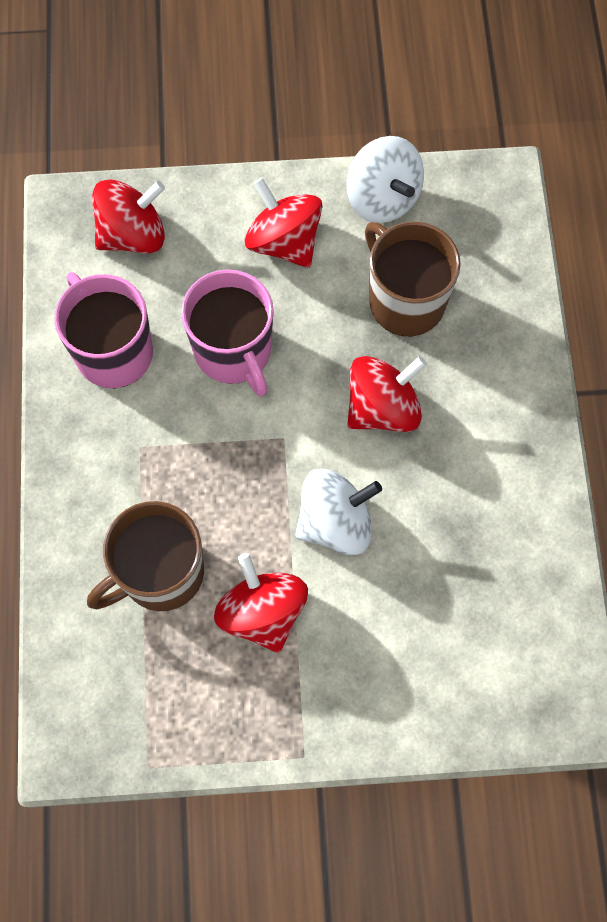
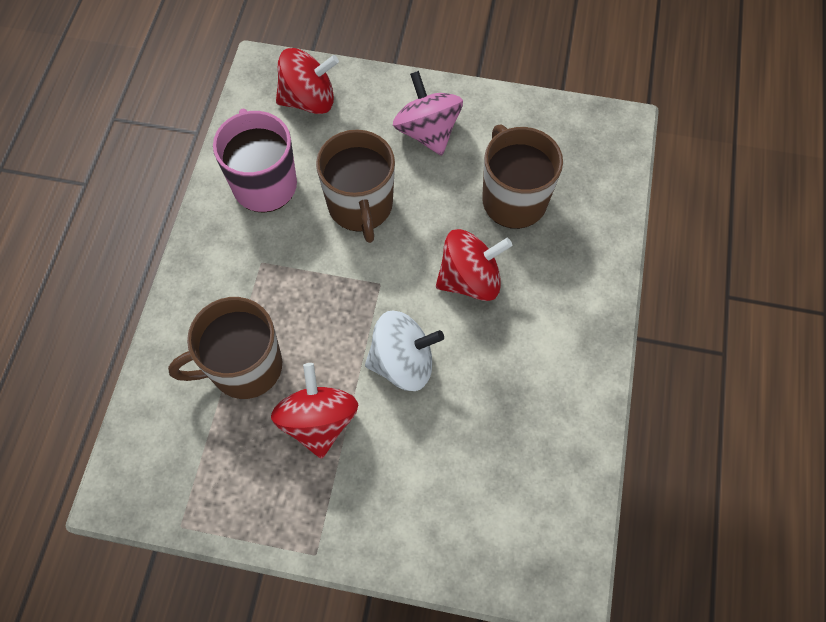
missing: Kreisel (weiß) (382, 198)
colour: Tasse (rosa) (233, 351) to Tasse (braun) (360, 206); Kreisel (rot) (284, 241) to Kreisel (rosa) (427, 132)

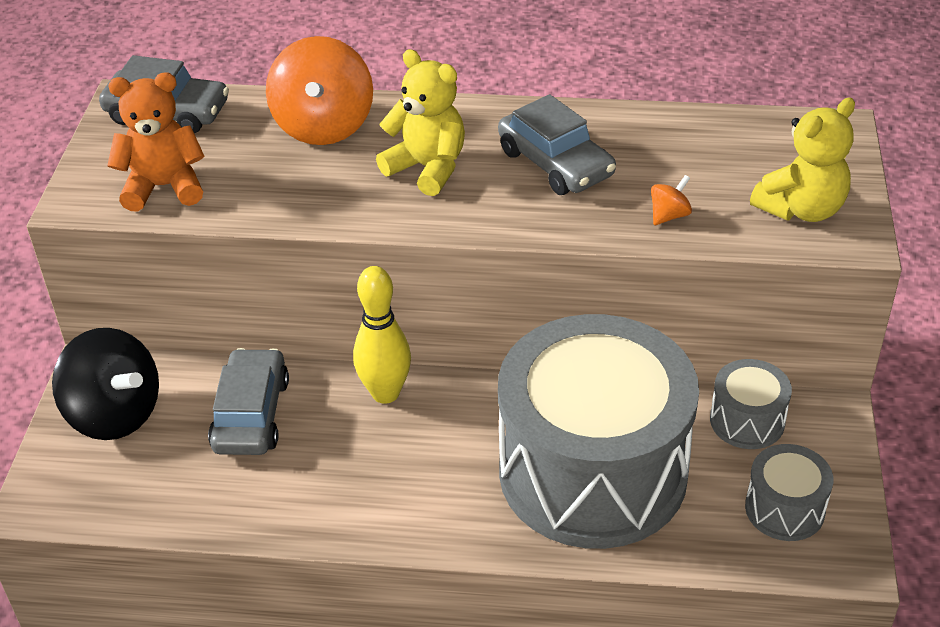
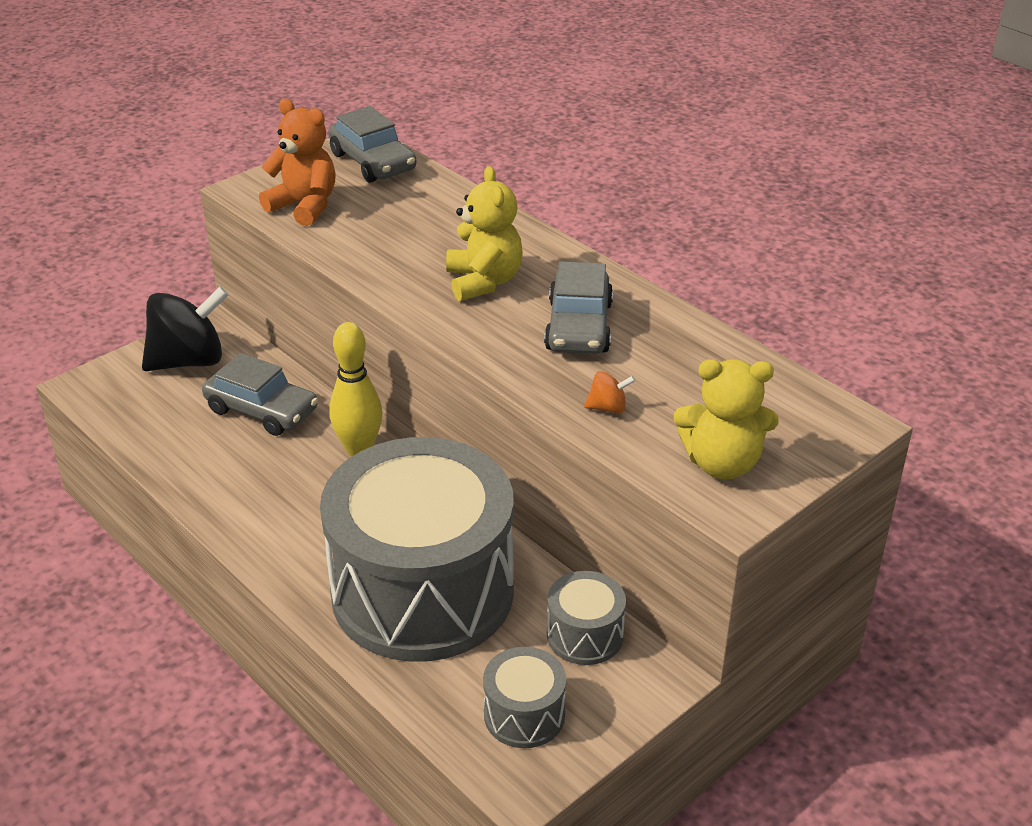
missing: Kreisel (orange) (324, 126)
spun: Kreisel (schwarz) (115, 414) = (189, 361) 105 degrees counterclockwise; Auto (grau) (251, 414) = (262, 410) 75 degrees clockwise

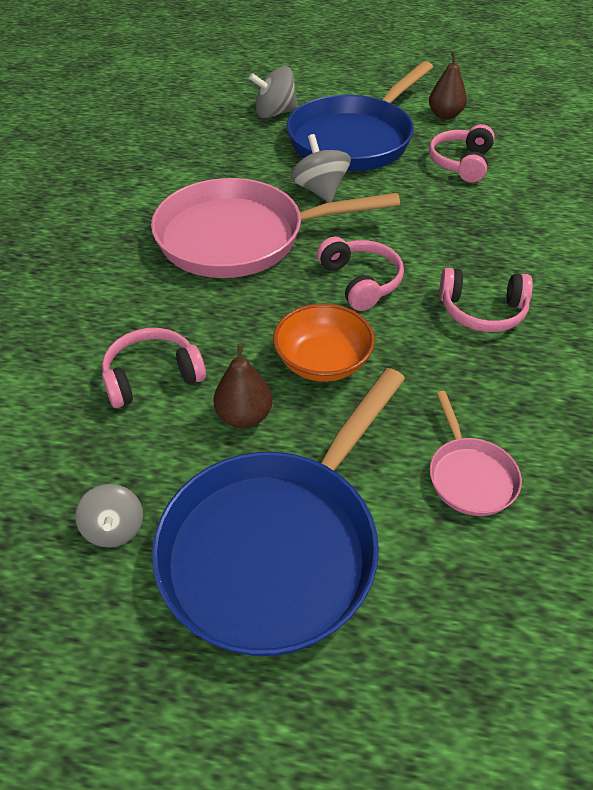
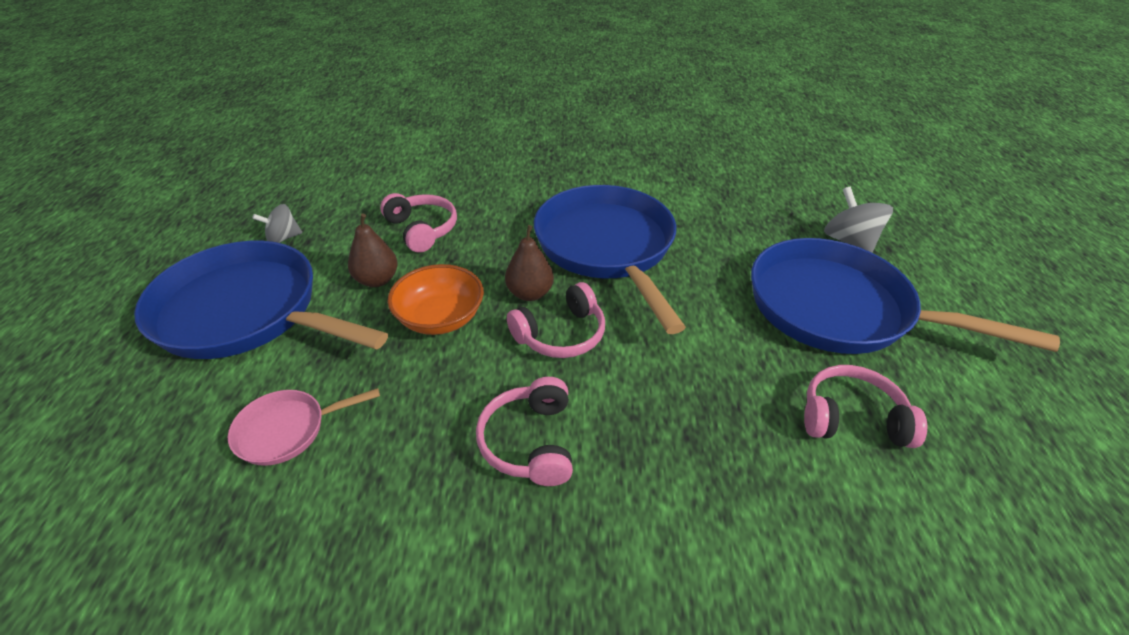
missing: Kreisel (grau) (320, 190)
relocated: Birne (braun) (445, 115) to (530, 293)
colour: Pfanne (rosa) (240, 238) to Pfanne (blau) (607, 248)

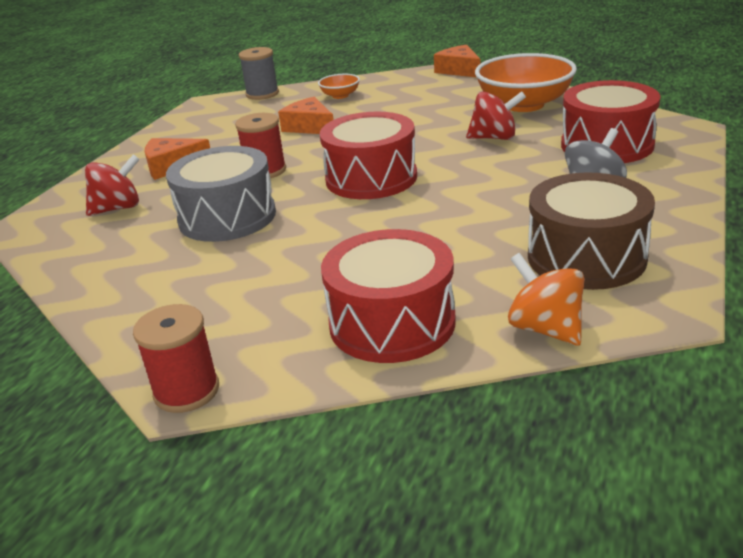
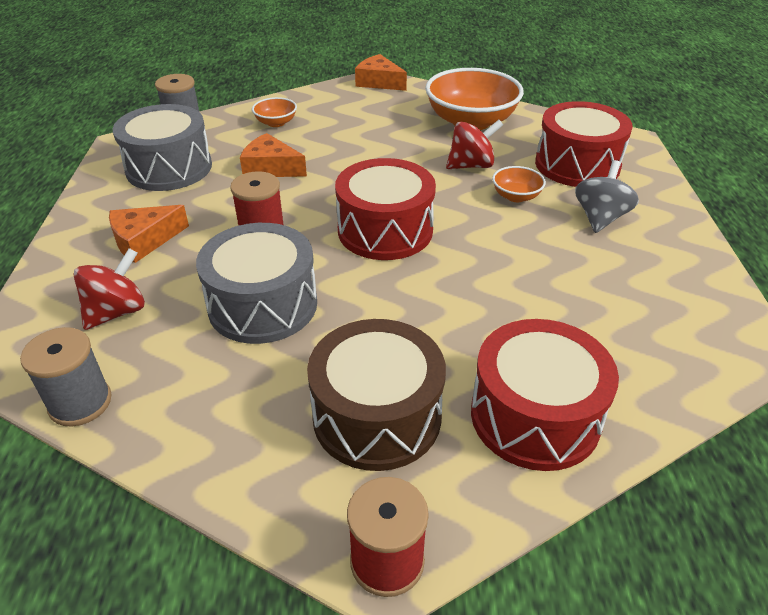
missing: Kreisel (orange) (545, 328)
appeared: Garnrolle (grau) (80, 403); Trommel (grau) (169, 168); Schüssel (orange) (516, 196)
relocated: Trommel (braun) (586, 257) to (377, 416)

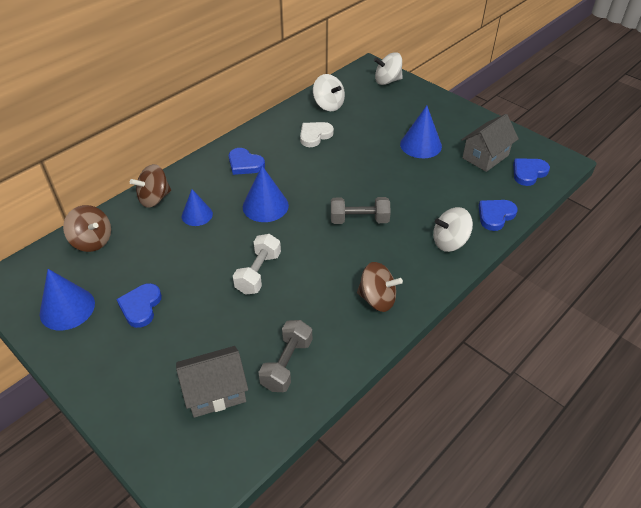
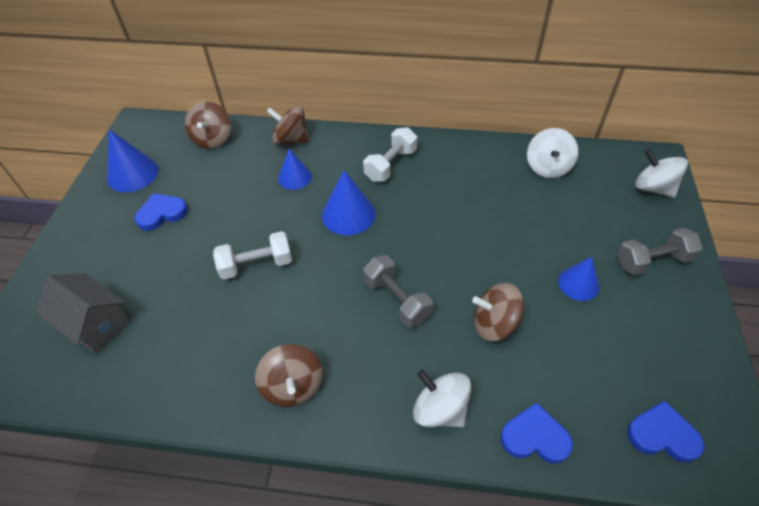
missing: Herz (weiß) (315, 135); Haus (grau) (485, 157)
appeared: Kreisel (braun) (494, 324)
relocated: Hantel (grau) (286, 364) to (652, 261)
exchanged: Herz (blau) (245, 164) to Hantel (weiß) (391, 165)
size: Kegel (blau) (420, 145) = (578, 284) x0.66

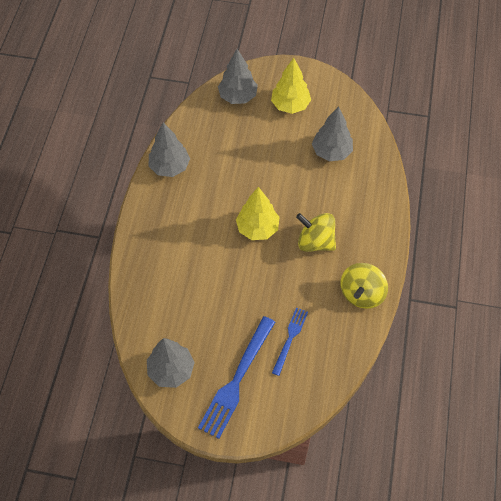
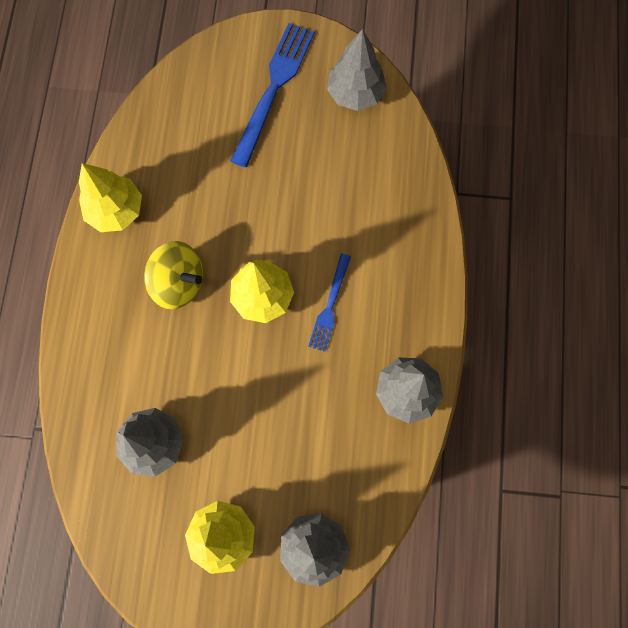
relocated: Gabel (blau) (290, 338) to (330, 307)
exchanged: Kreisel (gelb) (361, 294) to Baum (gelb) (116, 211)

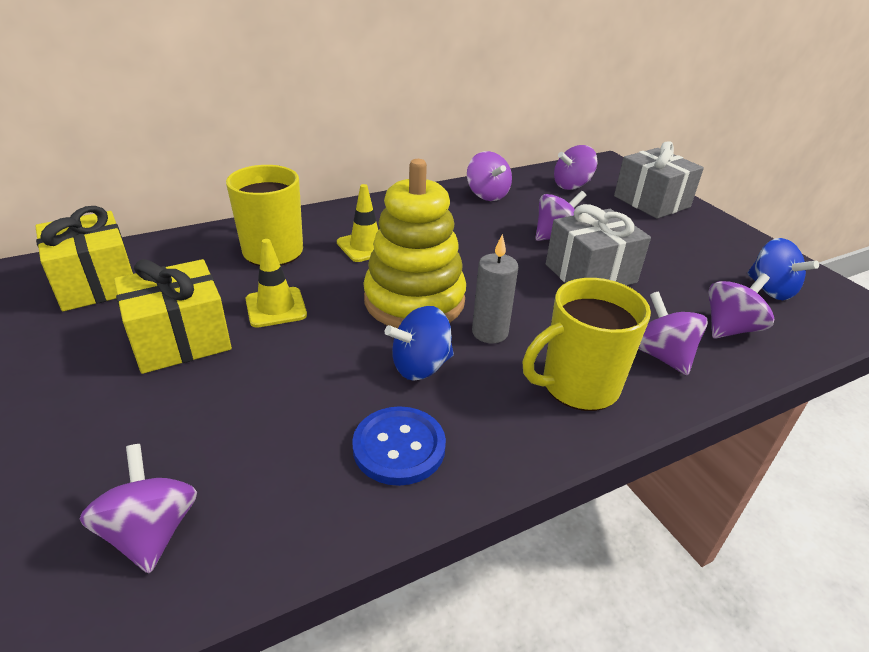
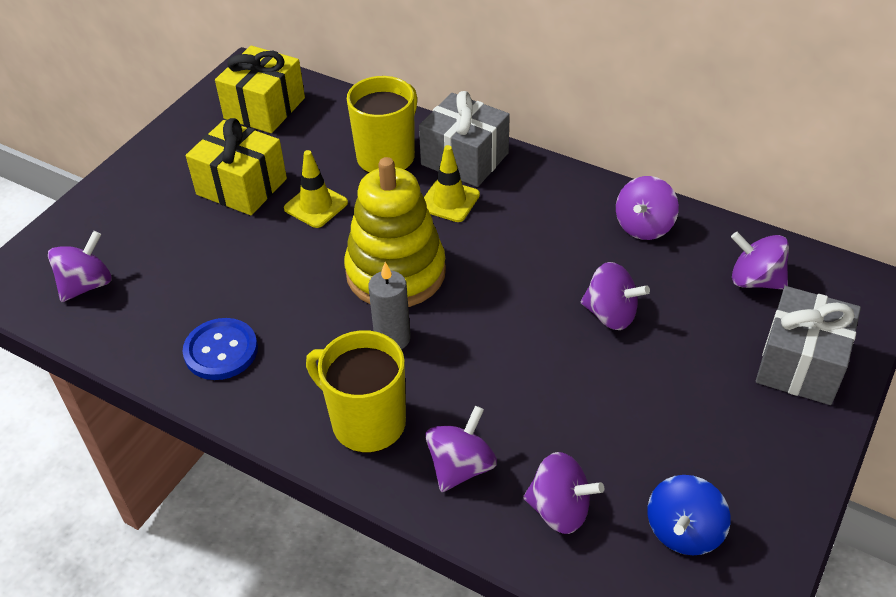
missing: Kreisel (blau) (420, 366)
relocated: Geschenk (grau) (590, 273) to (464, 159)

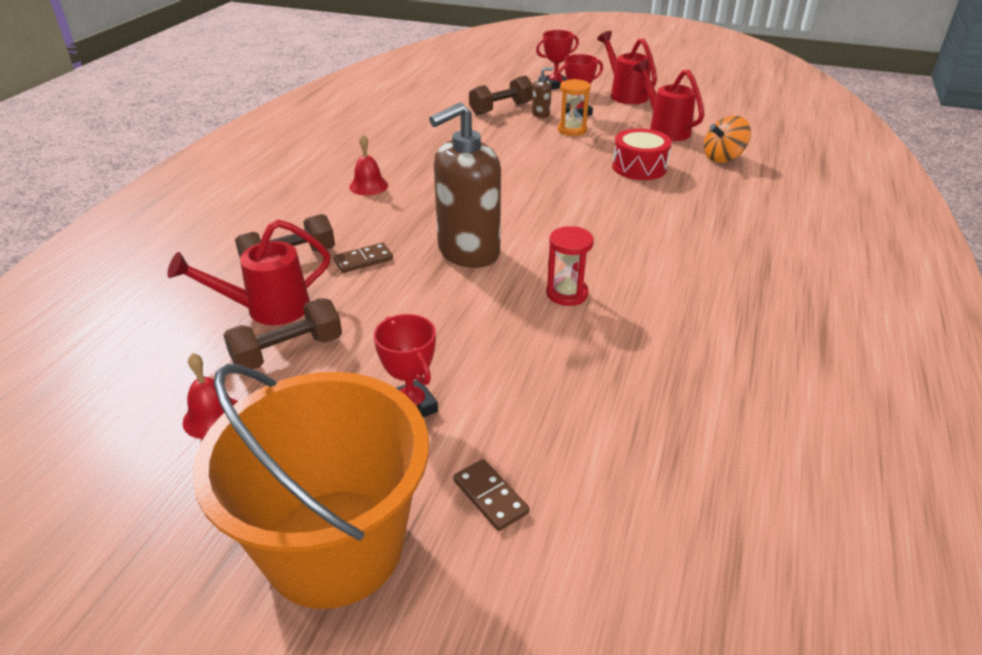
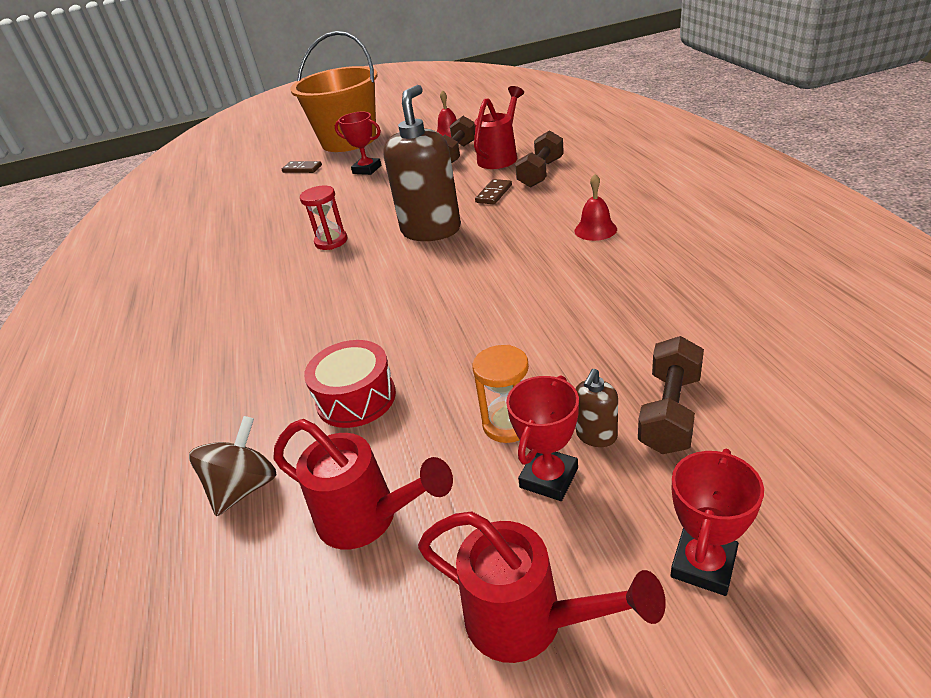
colour: Kreisel (orange) (723, 158) to Kreisel (braun) (245, 488)

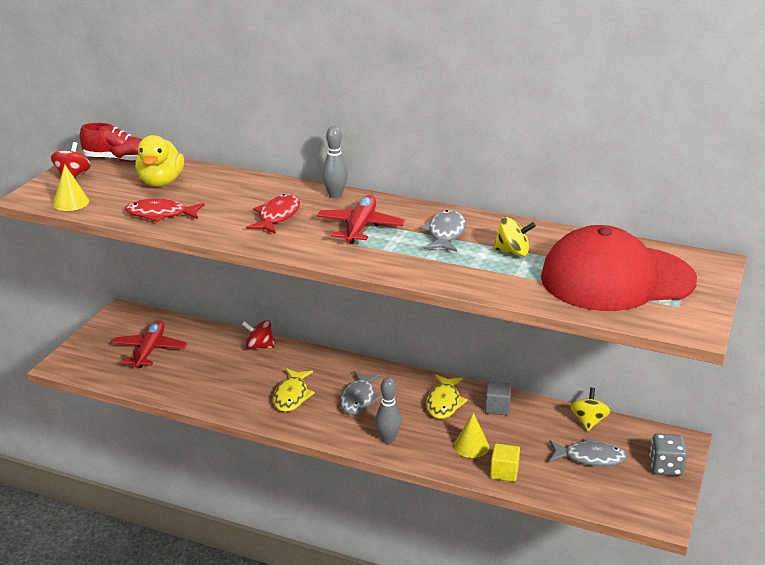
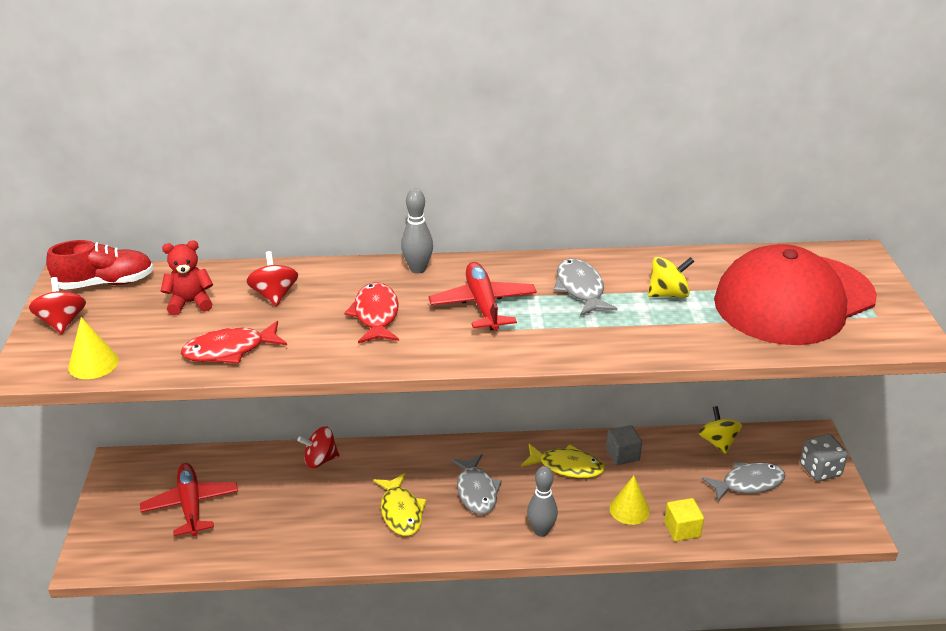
appeared: Kreisel (rot) (274, 295)
exchanged: Ente (gelb) (161, 182) to Teddybär (rot) (190, 303)
spun: Fisch (gelb) (444, 403) = (567, 466) 60 degrees counterclockwise

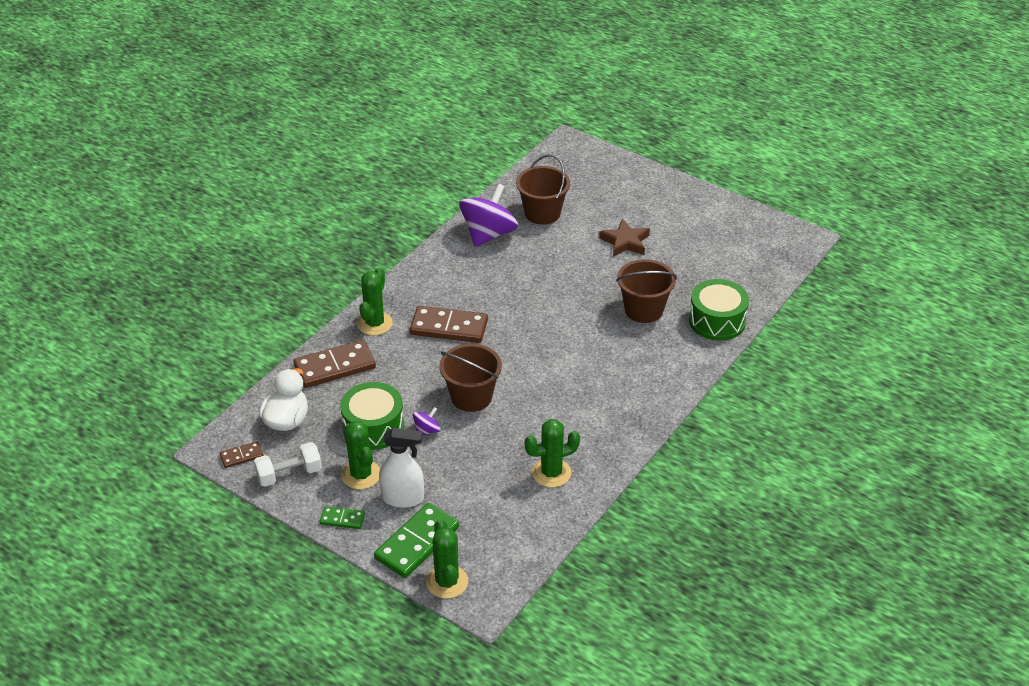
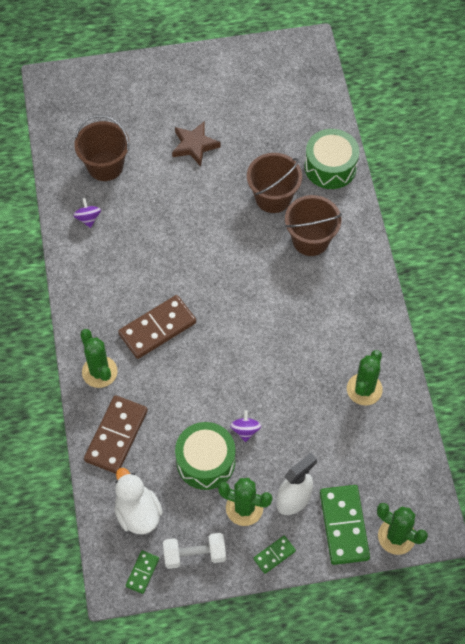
relocated: Eimer (braun) (471, 397) to (310, 240)
colour: Dominostein (braun) (241, 456) to Dominostein (grün) (142, 572)
spun: Hantel (weiß) (289, 474) = (194, 555) 60 degrees clockwise
size: Kreisel (lila) (488, 234) = (88, 218) x0.45

